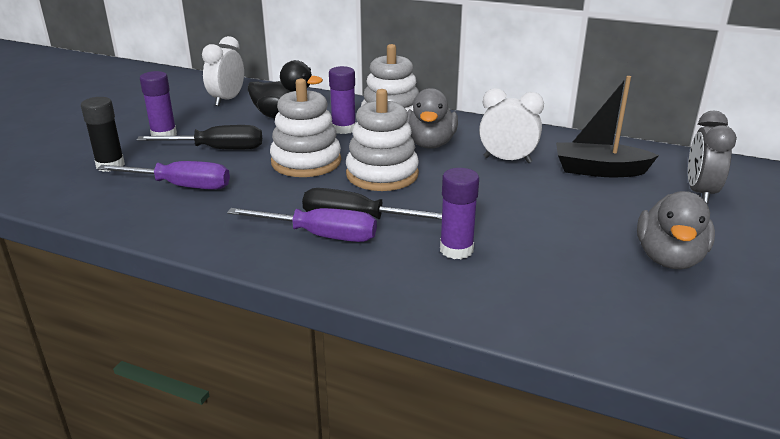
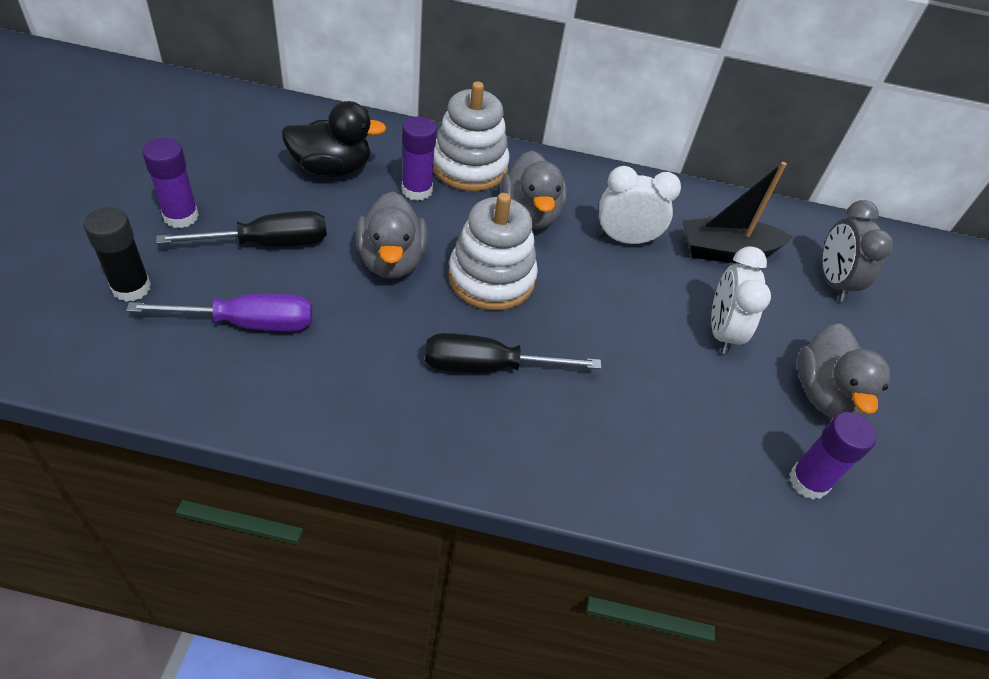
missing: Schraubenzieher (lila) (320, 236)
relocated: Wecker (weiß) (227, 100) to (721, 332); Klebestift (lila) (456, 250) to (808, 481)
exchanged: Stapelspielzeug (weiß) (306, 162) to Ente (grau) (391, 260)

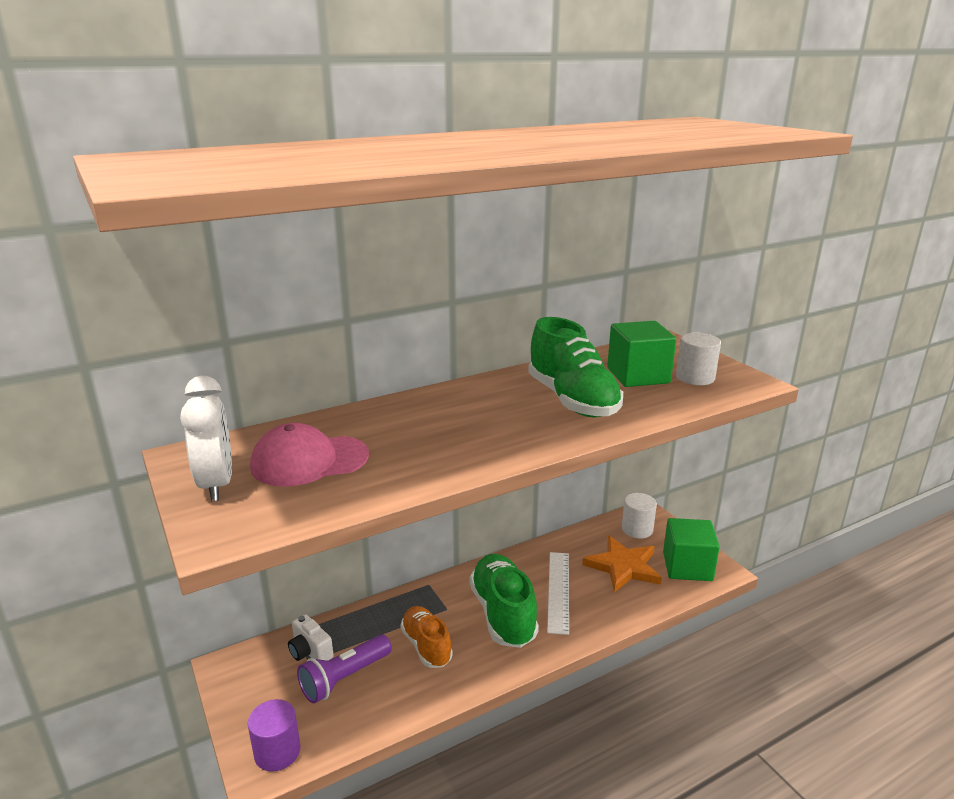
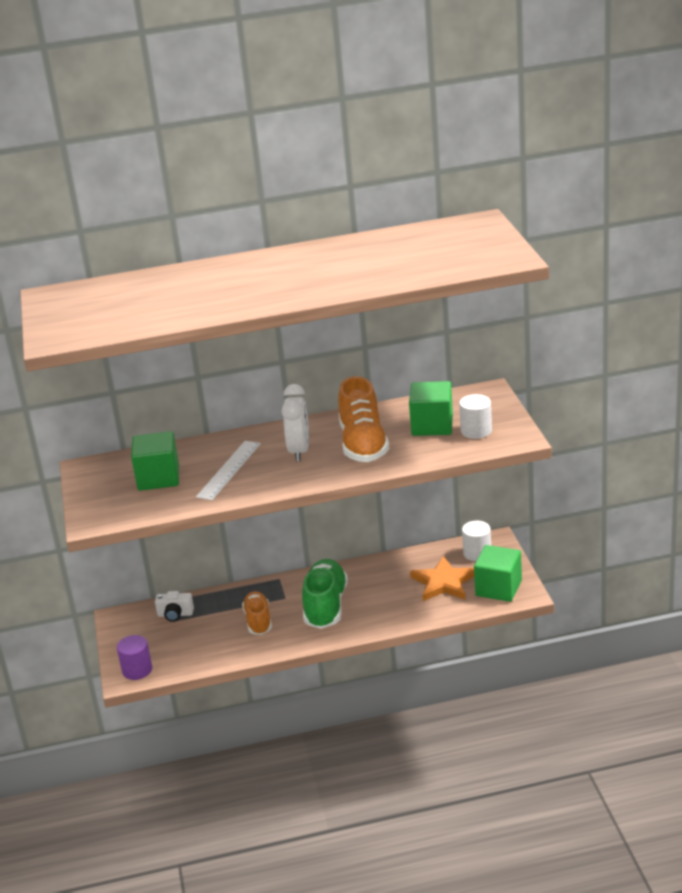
missing: Taschenlampe (lila) (344, 678)
relocated: Wecker (weiß) (217, 484) to (299, 451); Lineal (weiß) (558, 591) to (229, 470)
exchanged: Kappe (rosa) (309, 461) to Kubus (grün) (158, 478)
colour: Schuh (grün) (572, 400) to Schuh (orange) (363, 444)
spun: Kamera (weiß) (310, 651) = (175, 614) 60 degrees counterclockwise

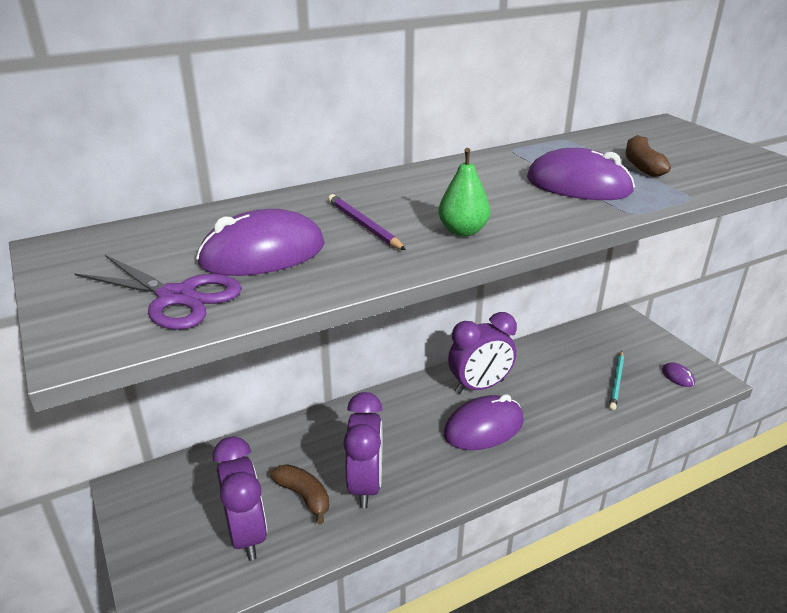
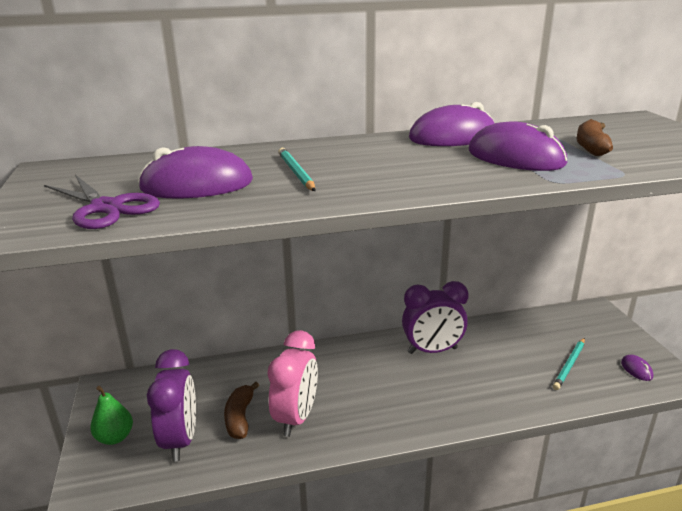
relocated: Birne (grün) (463, 231) to (115, 437); Computermaus (lila) (483, 427) to (452, 137)
colour: Bleistift (lila) (363, 225) to Bleistift (türkis) (296, 172); Wecker (lila) (365, 485) to Wecker (rosa) (296, 418)
spun: Banane (braun) (304, 496) = (240, 417) 150 degrees counterclockwise

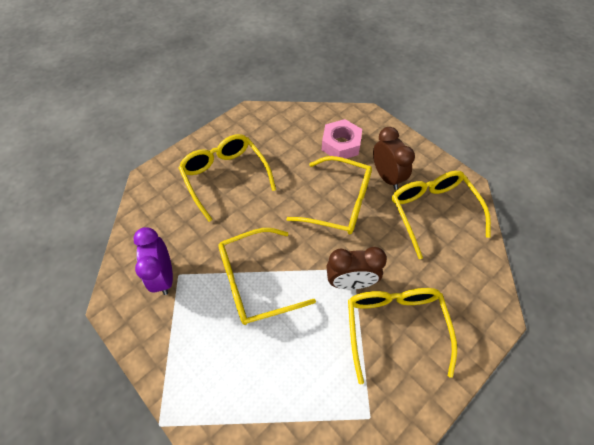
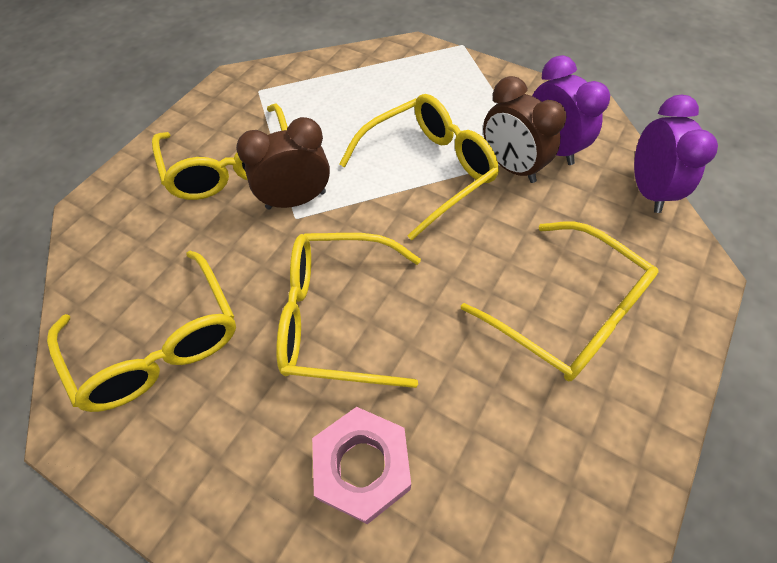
appeared: Wecker (lila) (648, 190)
relocated: Wecker (braun) (387, 177) to (511, 167)

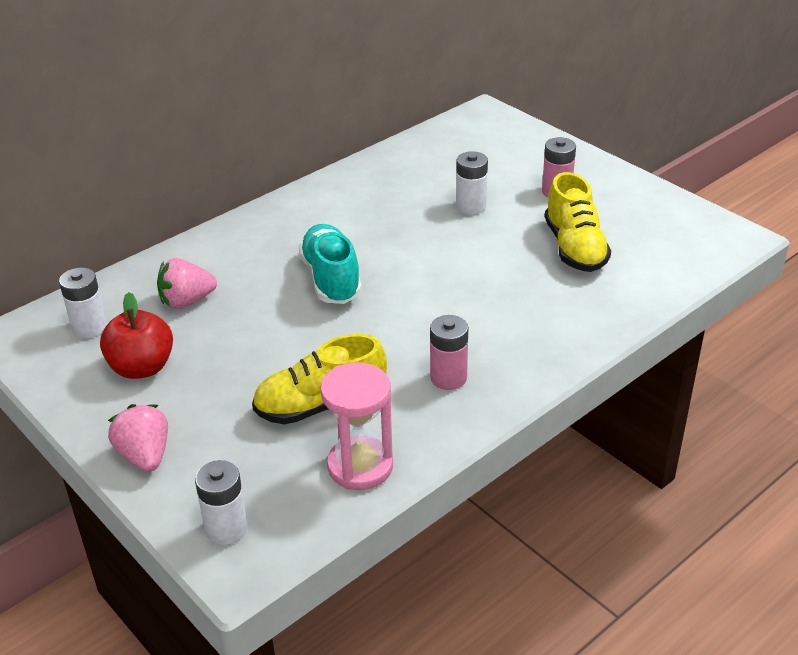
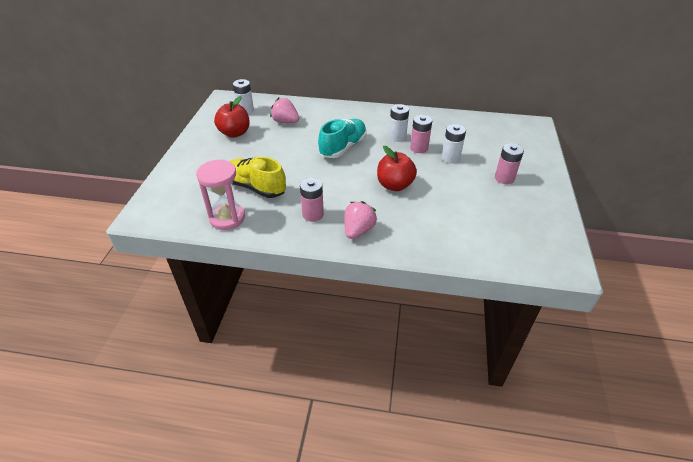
missing: Schuh (gelb) (574, 248)
appeared: Apfel (rot) (394, 185); Batterie (rosa) (419, 148)
relocated: Erdbeere (rosa) (145, 455) to (358, 230); Batterie (weiß) (226, 528) to (397, 137)

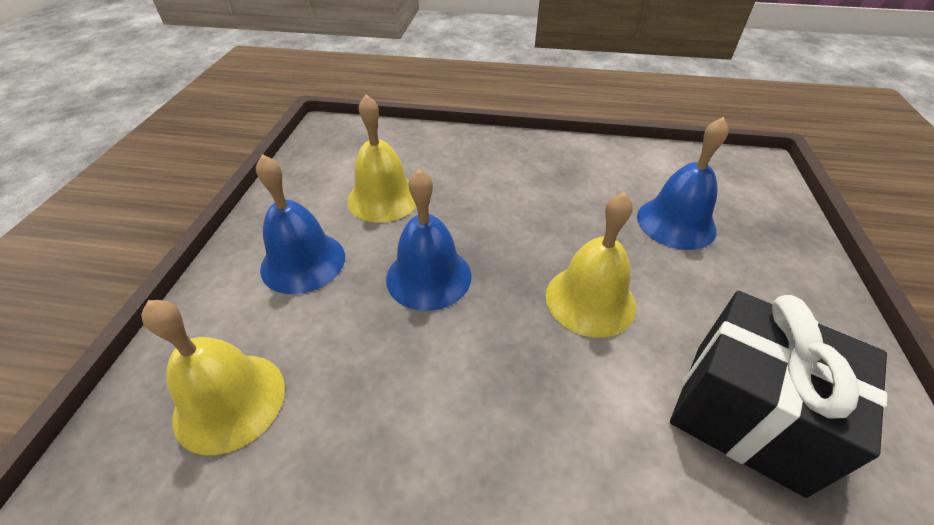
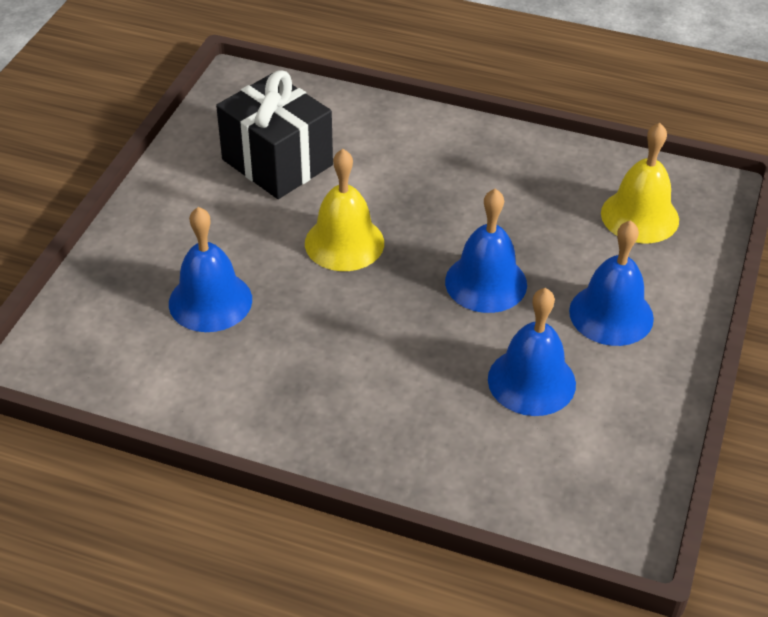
colour: Glocke (gelb) (383, 198) to Glocke (blau) (531, 381)

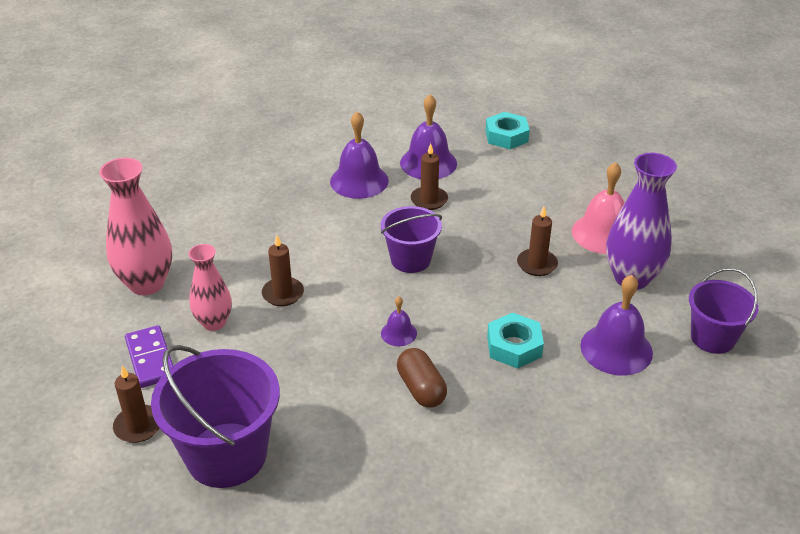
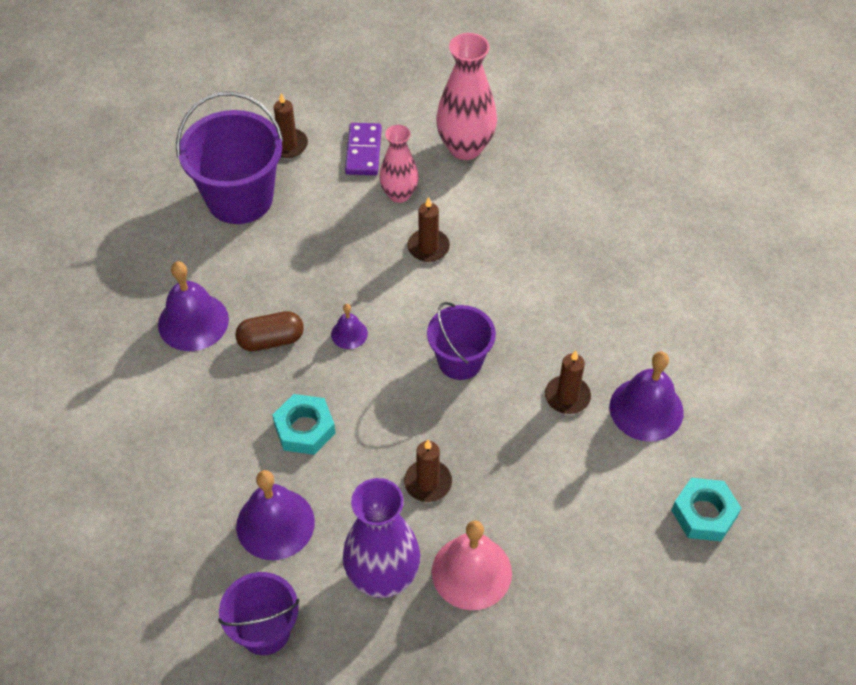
relocated: Glocke (lila) (359, 181) to (193, 322)
spun: Dominostein (lila) (150, 359) = (363, 151) 75 degrees counterclockwise

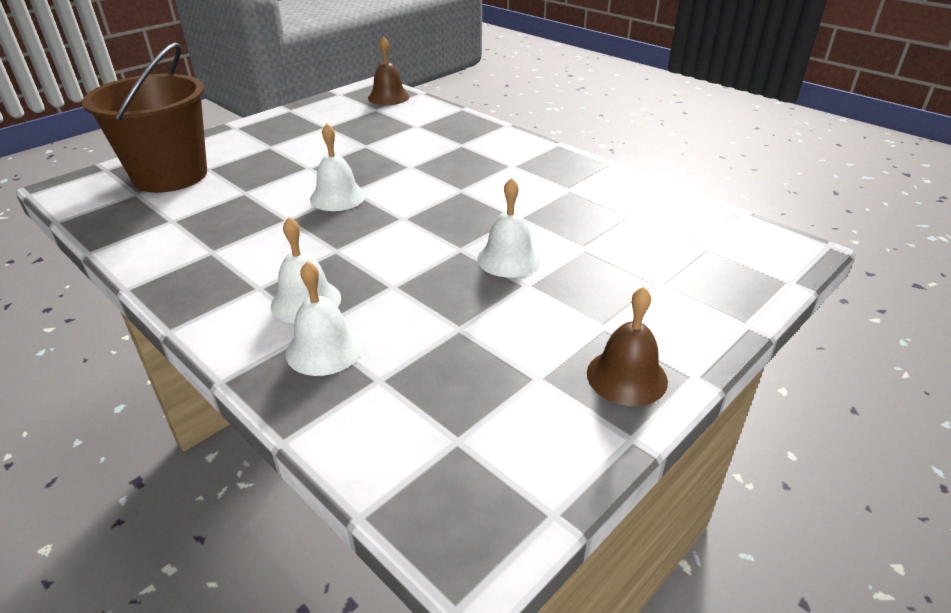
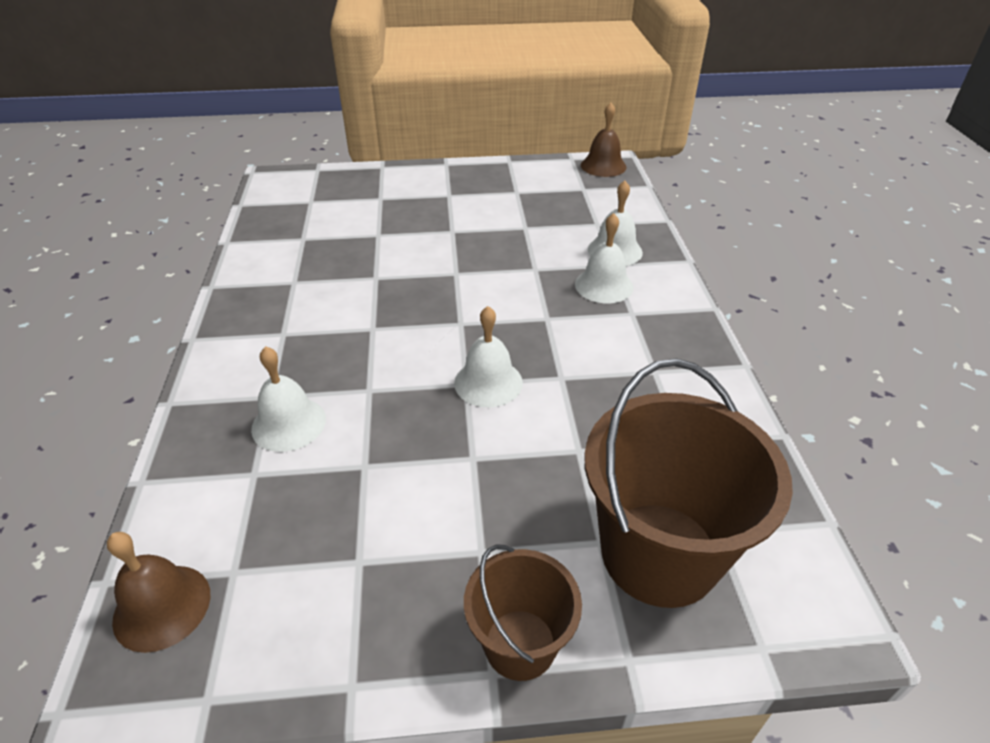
appeared: Eimer (braun) (520, 644)
relocated: Glocke (weiß) (509, 259) to (288, 423); Glocke (braun) (627, 377) to (603, 166)

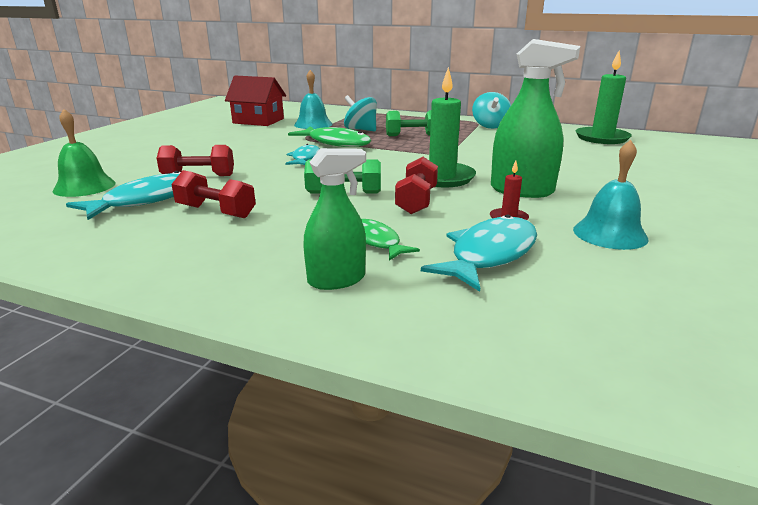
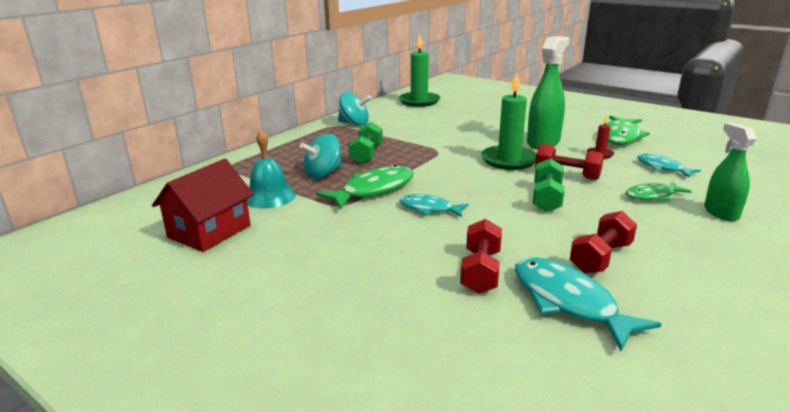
missing: Glocke (grün) (84, 186)
exchanged: Glocke (türkis) (610, 234) to Fisch (grün) (620, 136)
size: Fisch (türkis) (489, 254) = (662, 168) x0.61

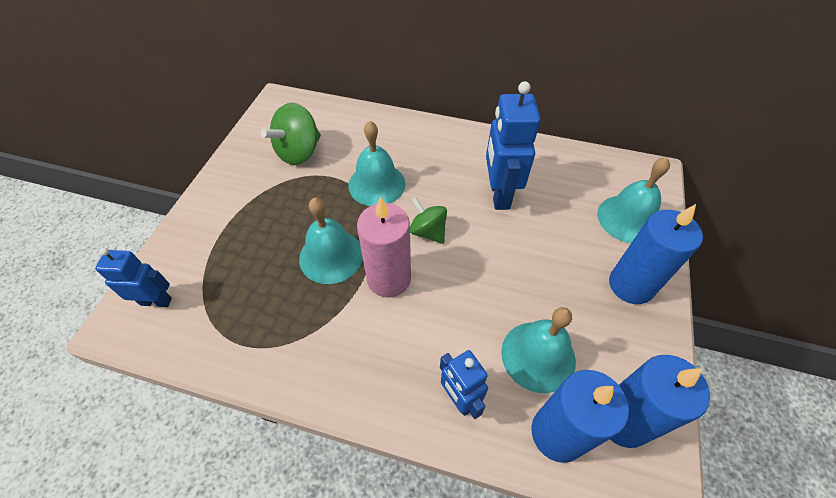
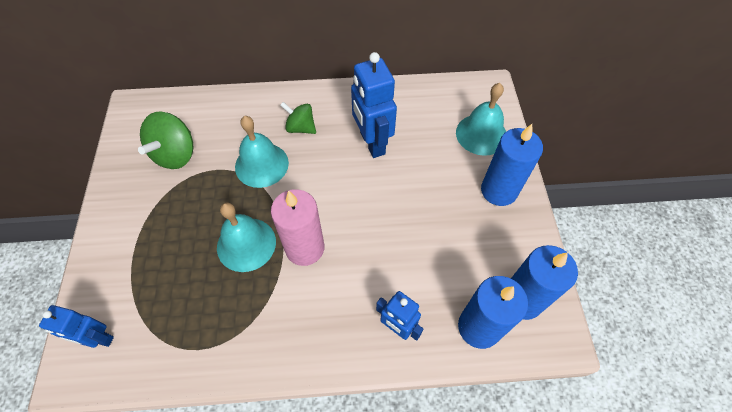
missing: Glocke (türkis) (538, 356)
relocated: Kreisel (grün) (428, 231) to (300, 128)
spun: Roboter (blau) (156, 301) = (99, 339) 150 degrees counterclockwise

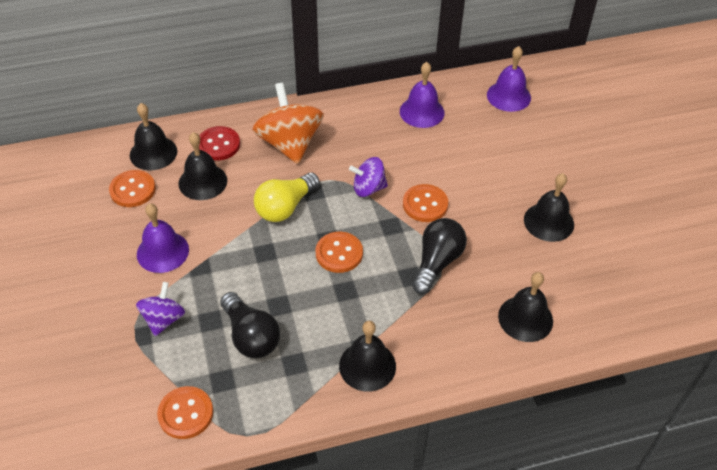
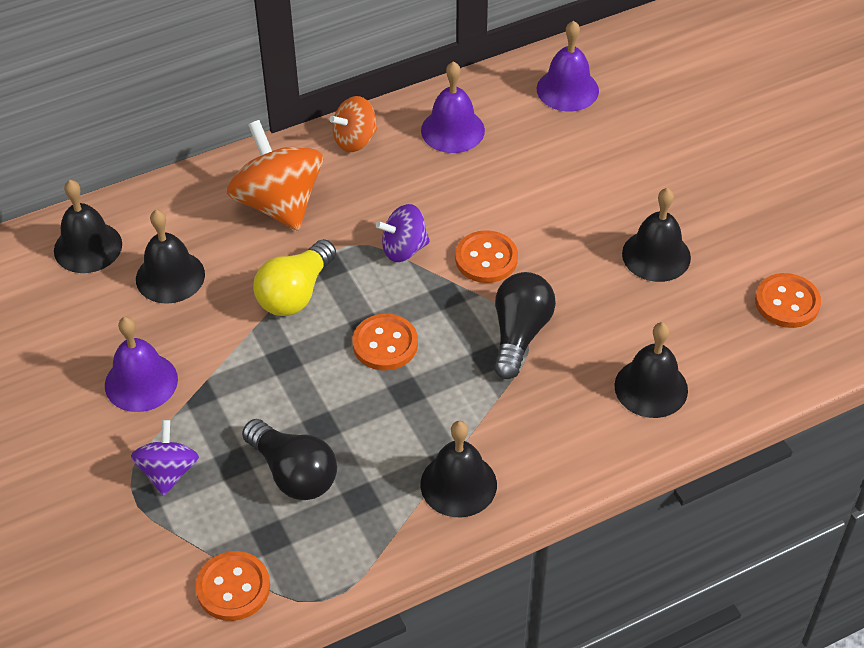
missing: Knopf (rot) (218, 145)
appeared: Kreisel (orange) (355, 140)
relocated: Knopf (orange) (132, 190) to (787, 302)

